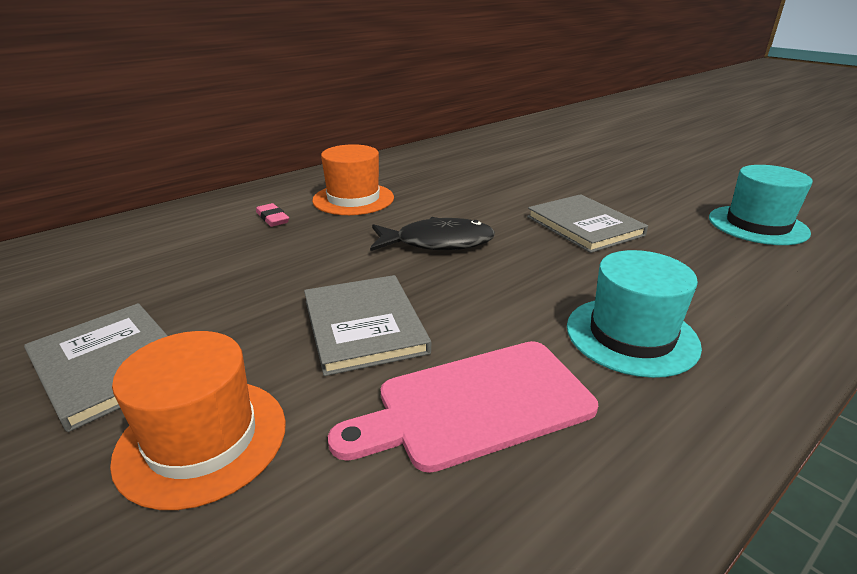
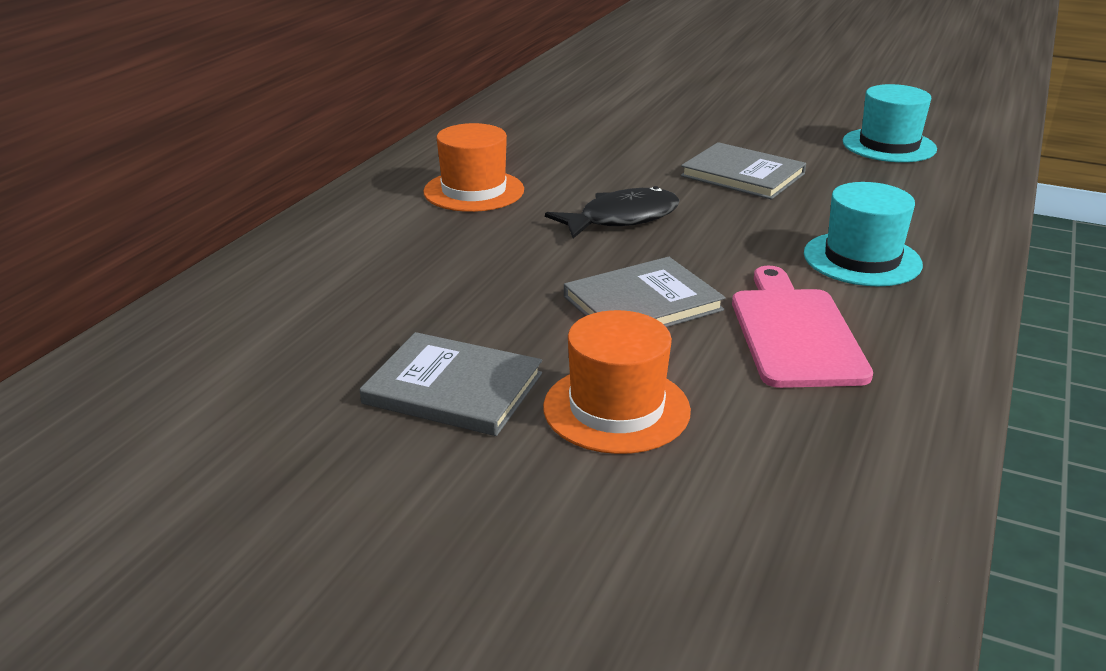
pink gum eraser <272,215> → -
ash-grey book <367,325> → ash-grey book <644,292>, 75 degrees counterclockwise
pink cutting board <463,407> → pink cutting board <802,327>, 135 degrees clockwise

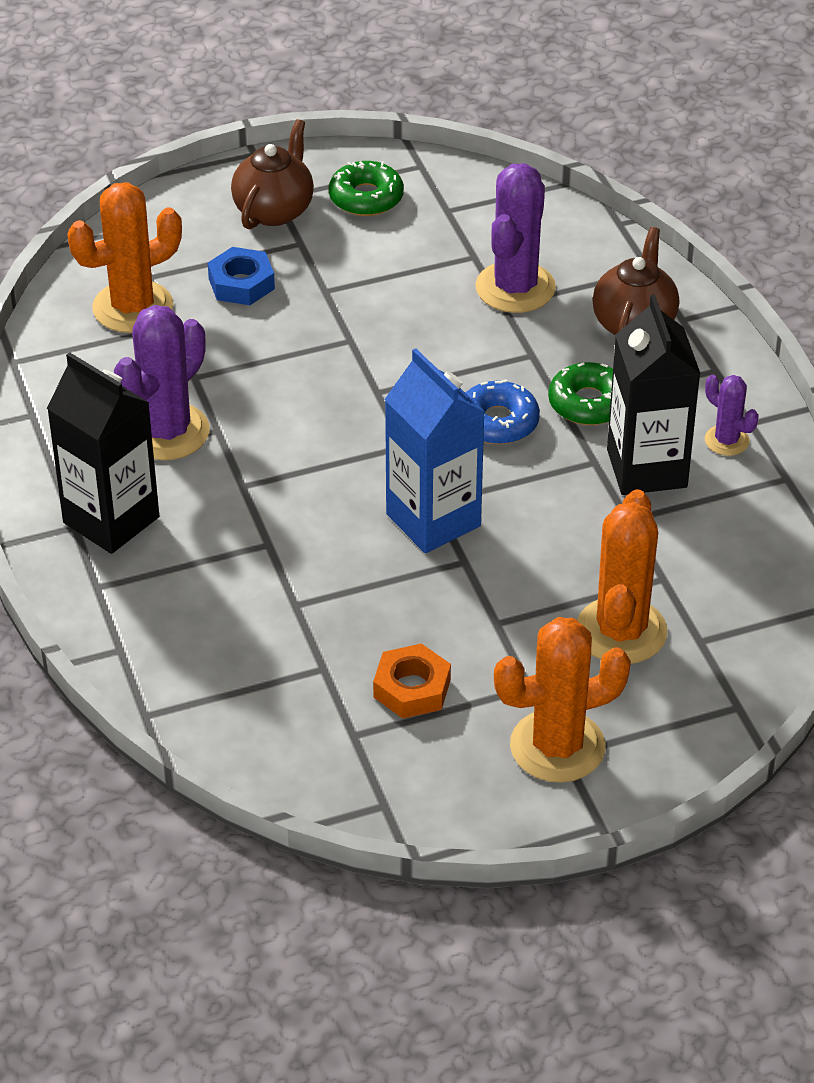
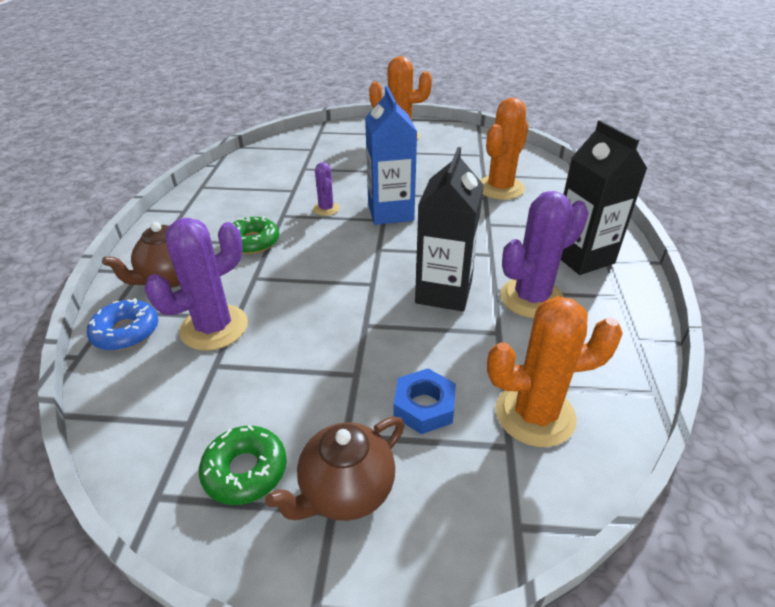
jet-black milk carton <654,395> → jet-black milk carton <449,229>, moved
royal purple prickly plant <732,415> → royal purple prickly plant <326,189>, moved
royal blue donut <503,412> → royal blue donut <122,324>, moved
orange prickly plant <622,576> → orange prickly plant <504,149>, moved
orange nut <412,681> → -

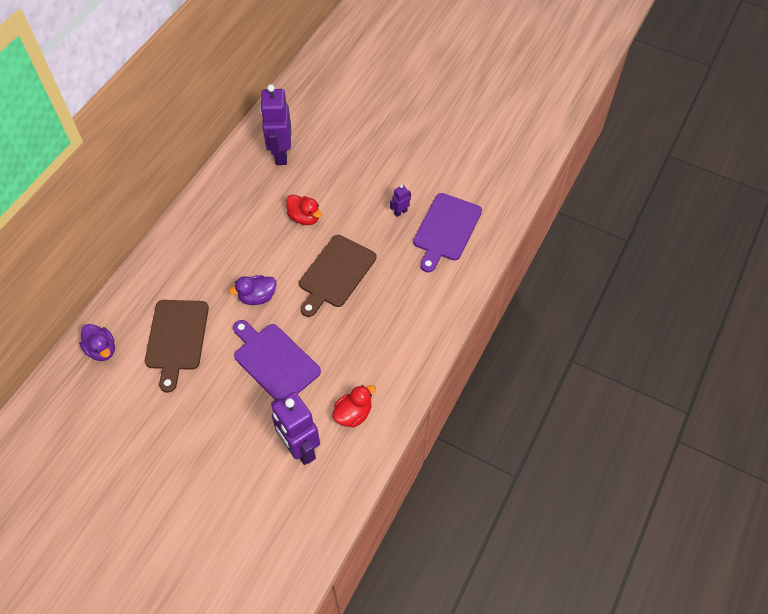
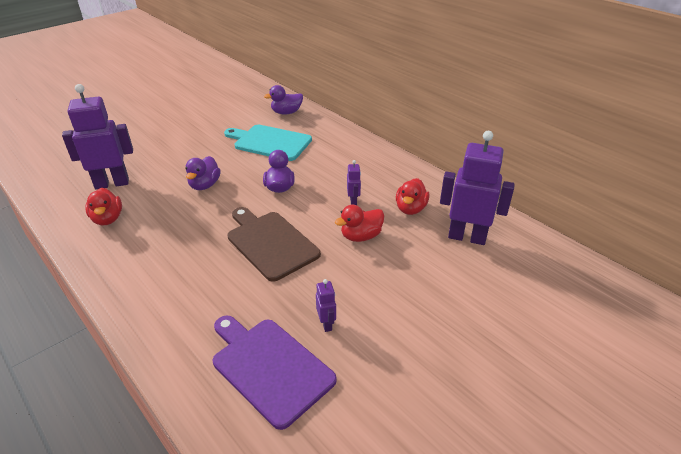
brown cutting board <177,346> → teal cutting board <268,143>
royal purple cutting board <277,360> → royal purple duck <203,173>
- → royal purple robot figure <354,182>
- → red duck <413,196>

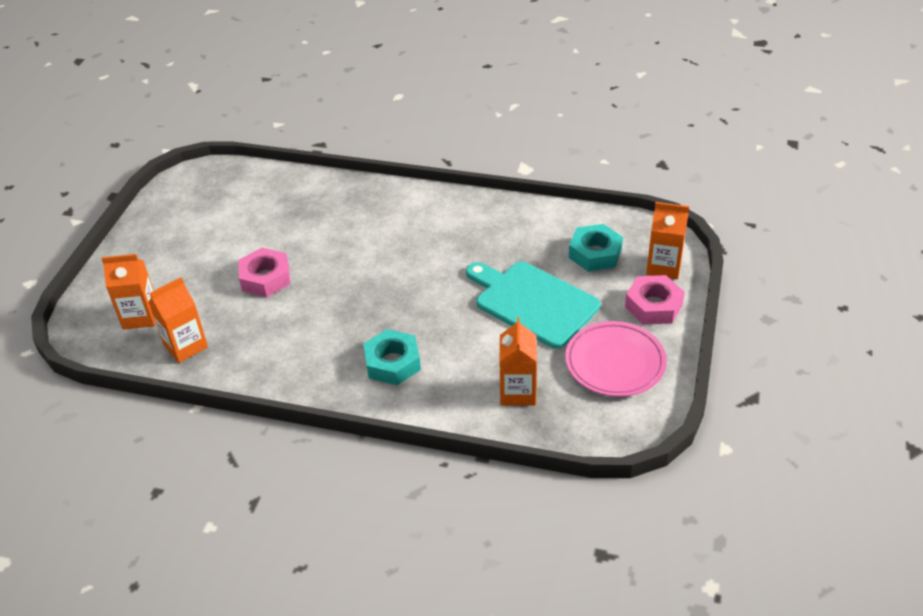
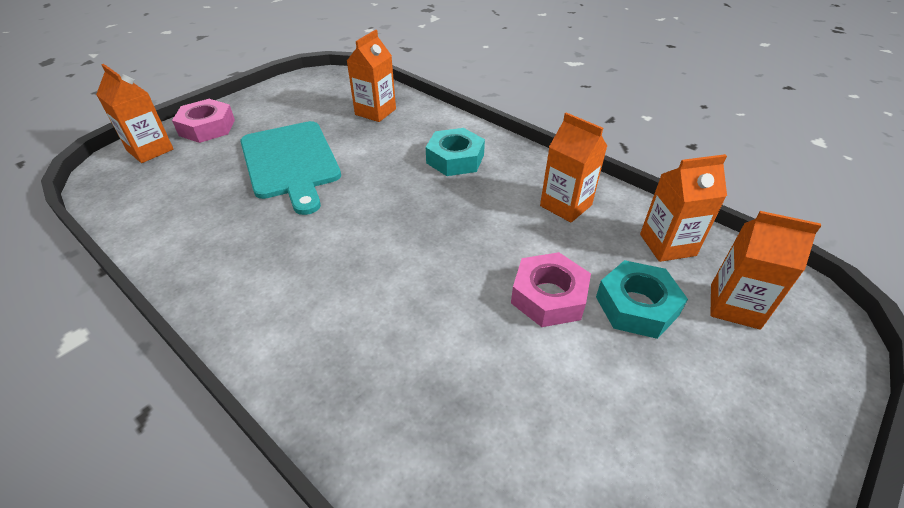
teal nut <596,248> → teal nut <642,299>, moved
pink dinner plate <616,359> → -
- → orange milk carton <573,167>

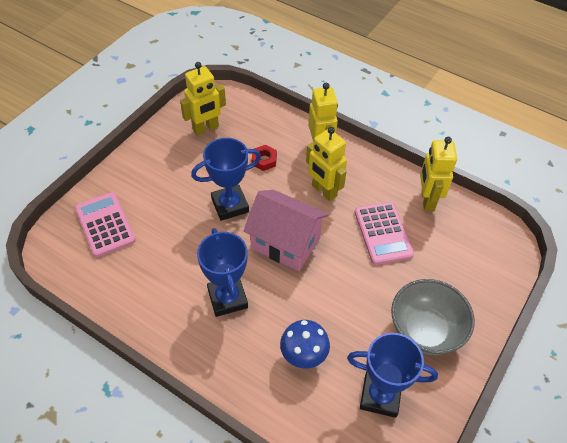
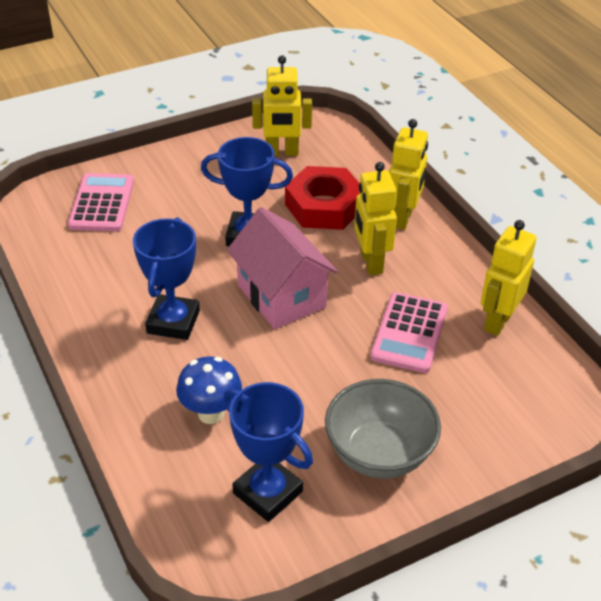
red nut <264,158> → red nut <322,198>, x2.13

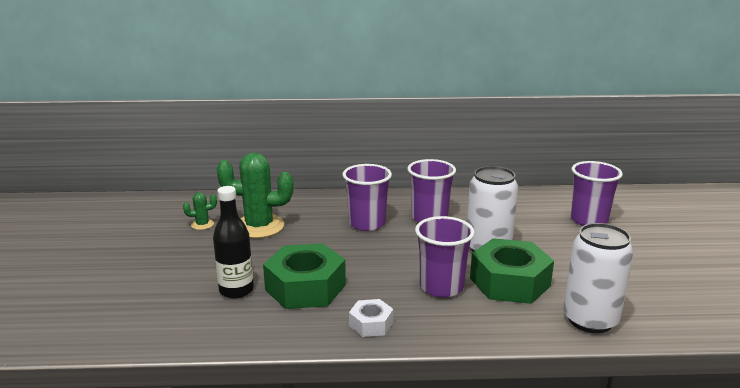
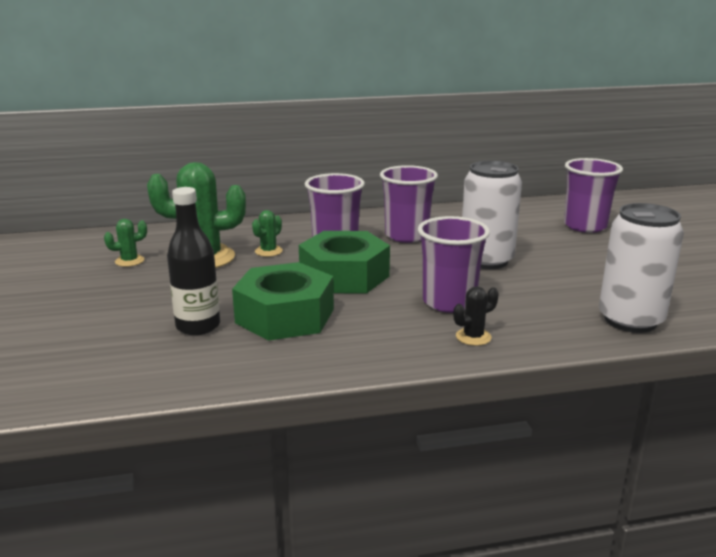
leaf-green nut <512,271> → leaf-green nut <344,262>, moved
snow-white nut <371,318> → -
- → leaf-green prickly plant <267,233>
- → jet-black prickly plant <476,316>

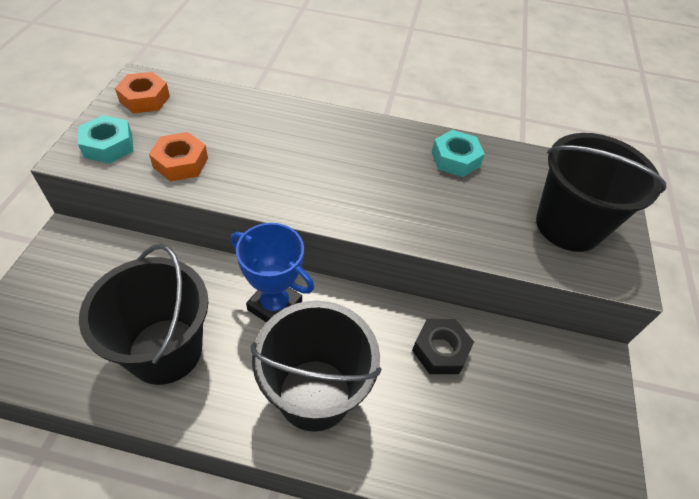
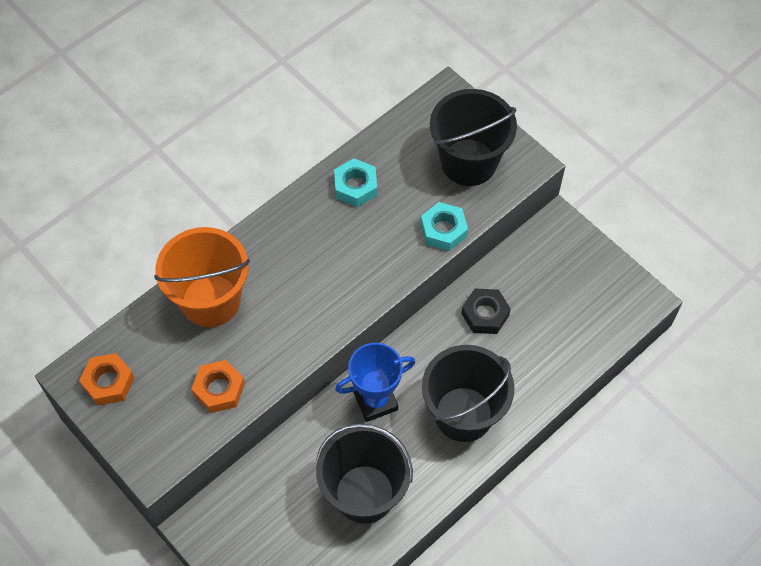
teal nut <105,139> → teal nut <444,226>, moved
- → orange bucket <202,277>

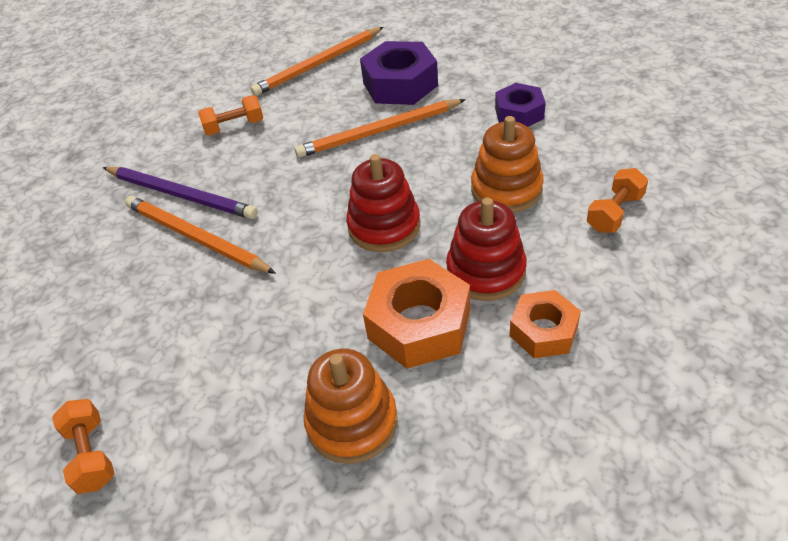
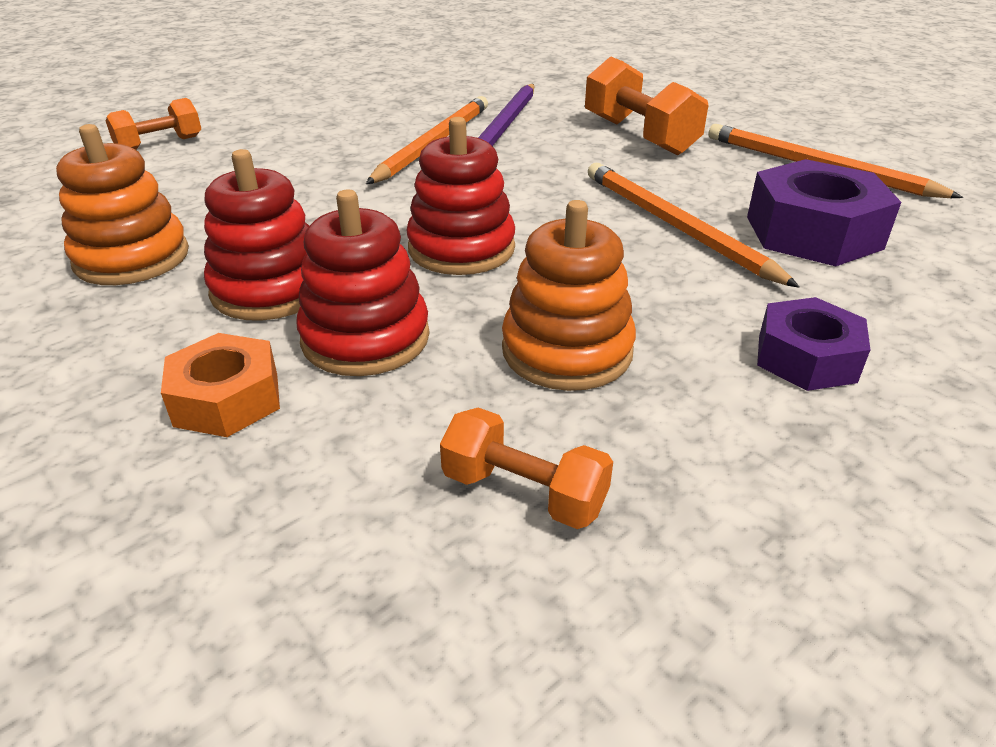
orange free weight <230,115> → orange free weight <646,105>, x1.64
orange nut <416,314> → red stacking rings <256,234>

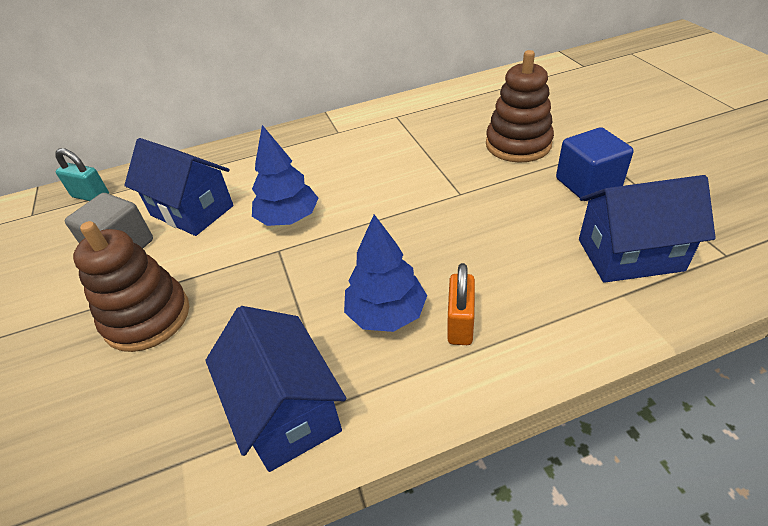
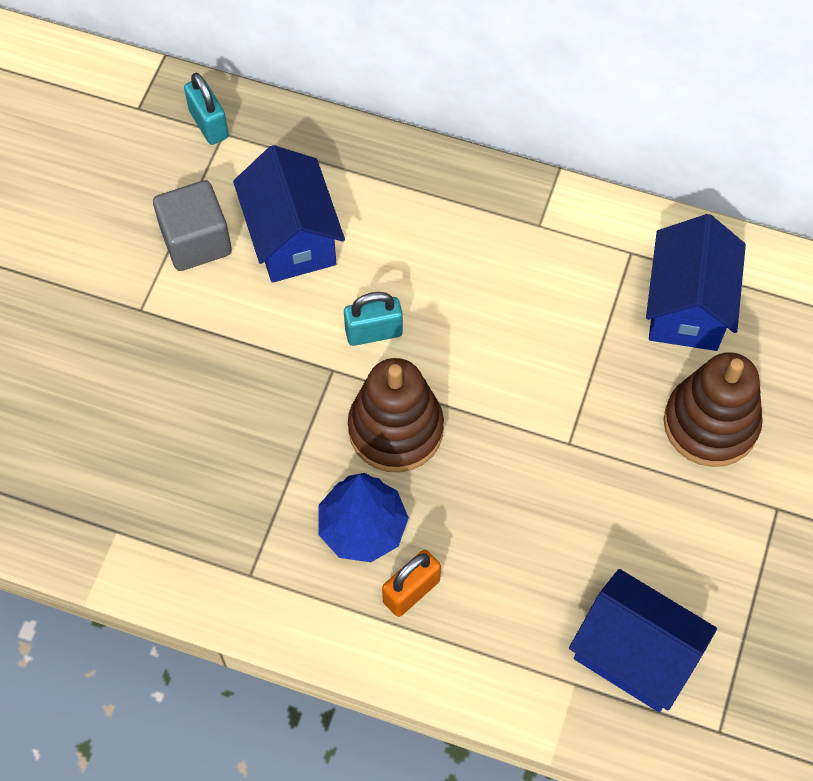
royal blue fir tree <285,175> → teal lock <373,319>
royal blue solid cube <595,164> → -
brown stacking rings <131,286> → brown stacking rings <396,415>, moved
royal blue house <275,389> → royal blue house <696,282>, moved

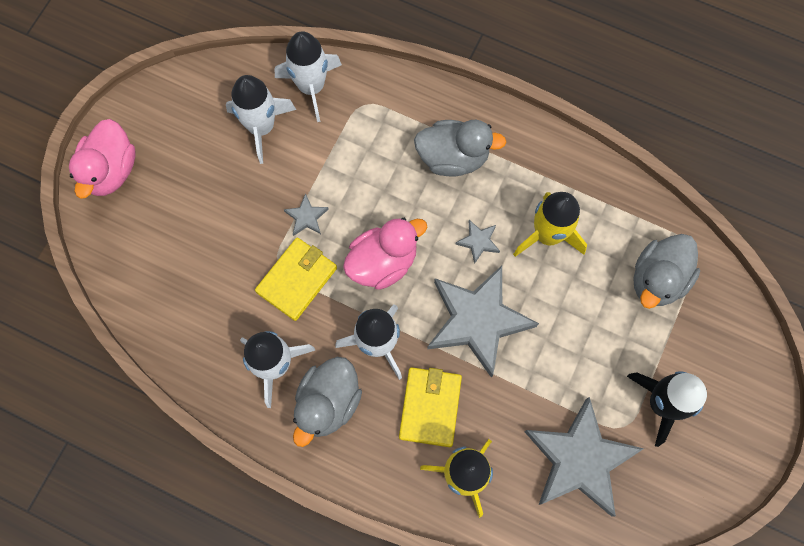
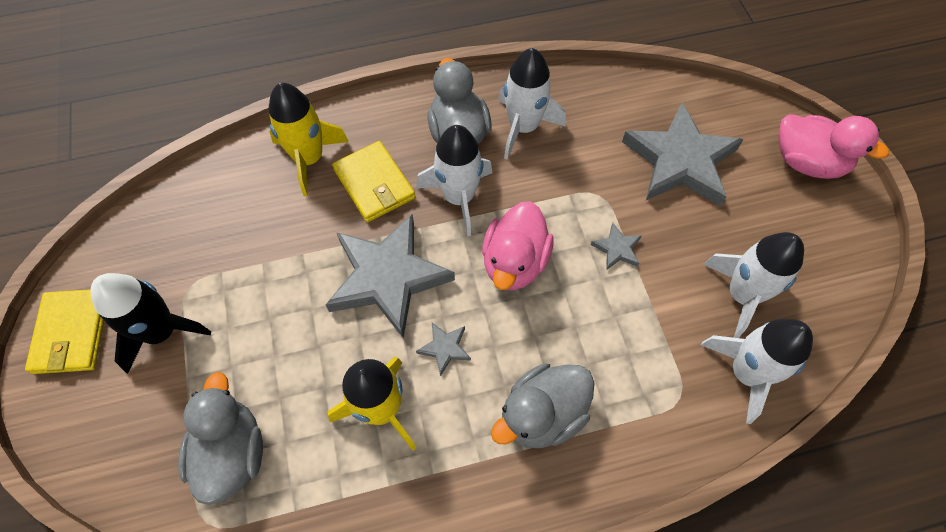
pink duck <102,159> → pink duck <833,146>, 150 degrees clockwise
bright yellow card wallet <296,279> → bright yellow card wallet <64,331>, moved
ash-grey star <584,457> → ash-grey star <683,154>, moved

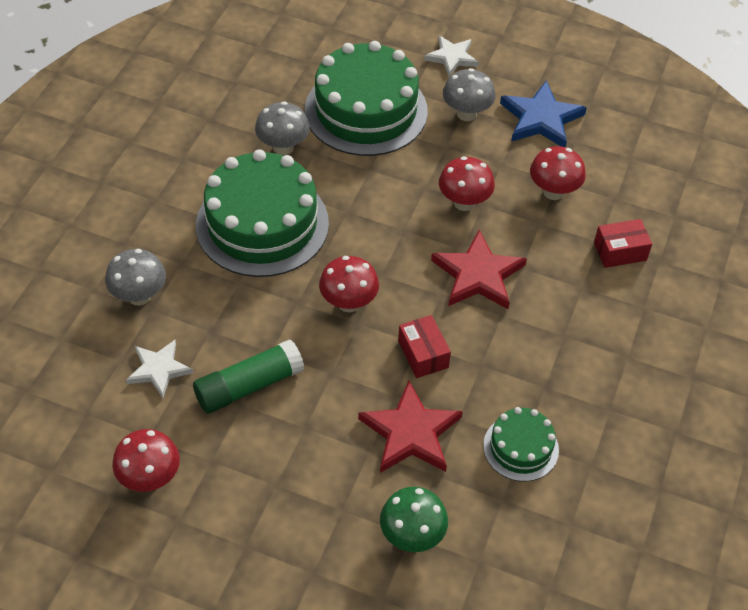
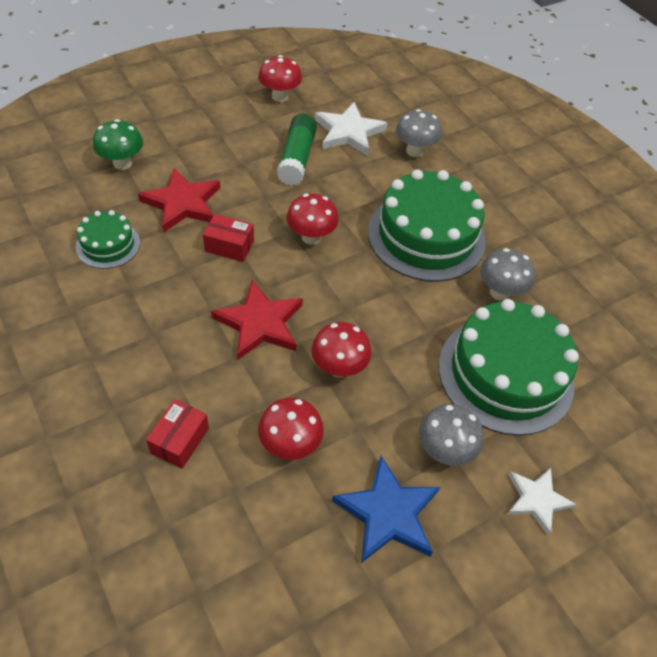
snow-white star <159,369> → snow-white star <351,129>, x1.54

